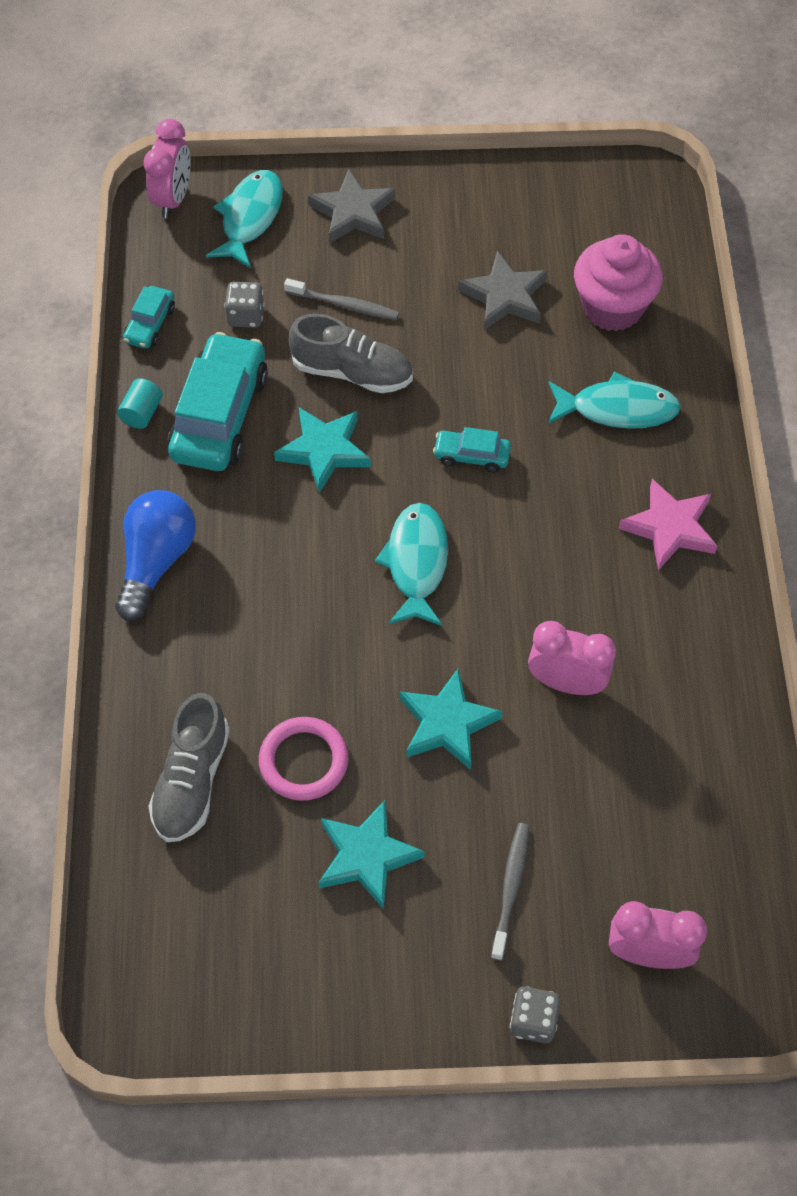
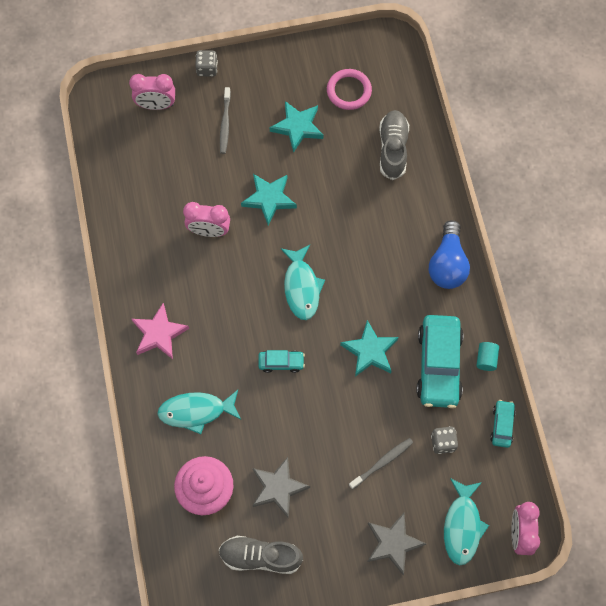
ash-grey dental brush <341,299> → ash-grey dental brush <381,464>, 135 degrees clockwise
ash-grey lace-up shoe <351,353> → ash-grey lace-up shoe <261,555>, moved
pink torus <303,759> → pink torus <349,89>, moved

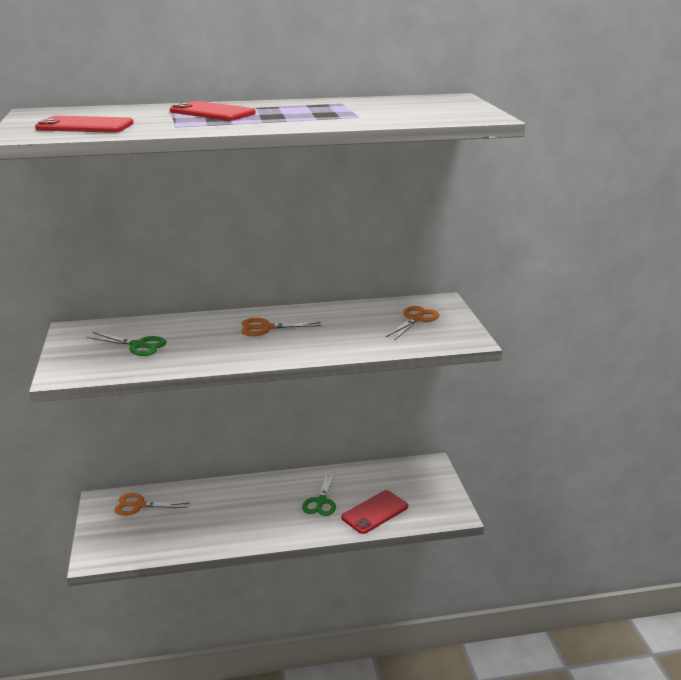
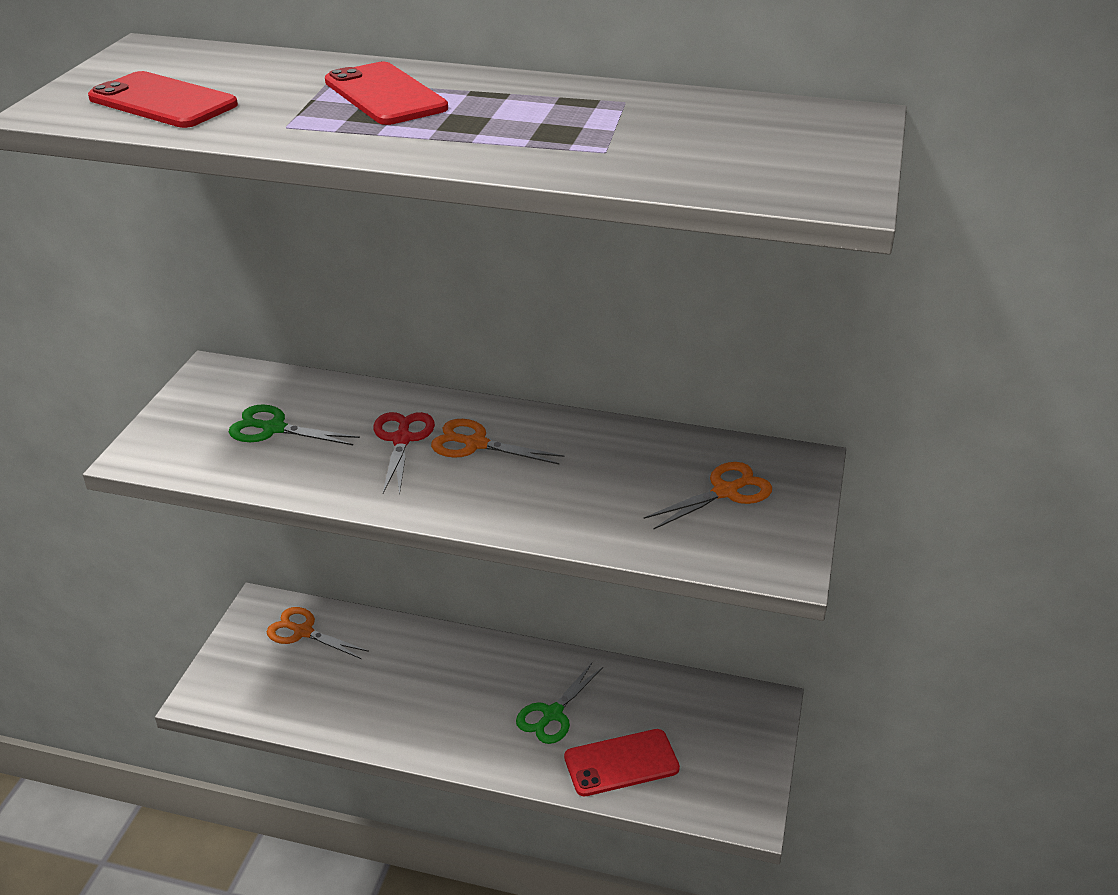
leaf-green scissors <126,344> → leaf-green scissors <294,424>, 150 degrees clockwise
- → red scissors <404,454>

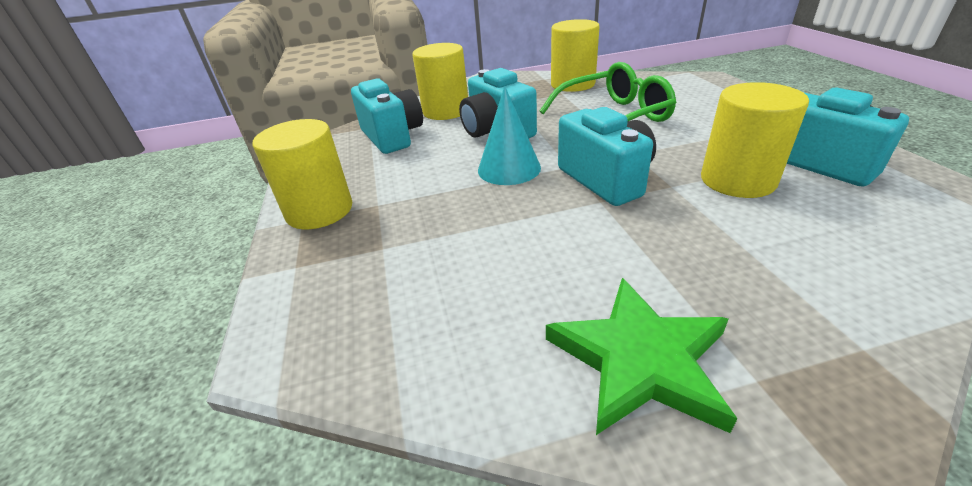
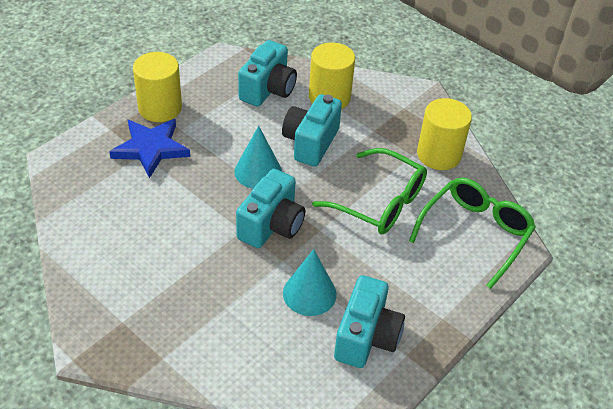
bright yellow solid cylinder <755,140> → teal cone shape <310,282>
leaf-green star <642,356> → -
- → royal blue star <149,148>
- → leaf-green glasses <472,233>

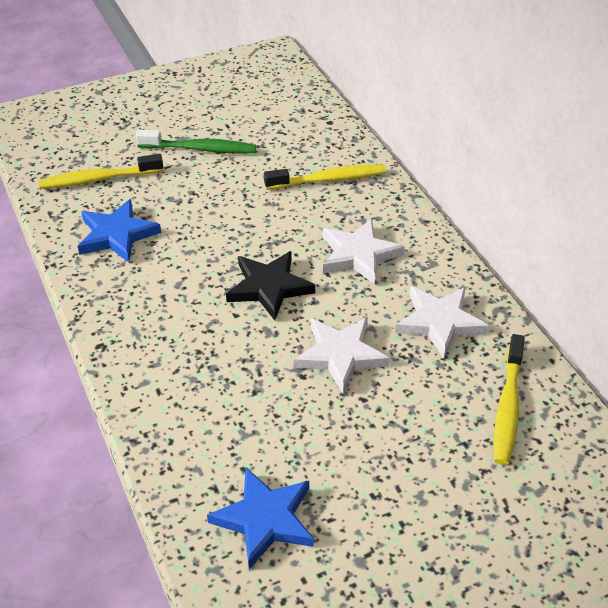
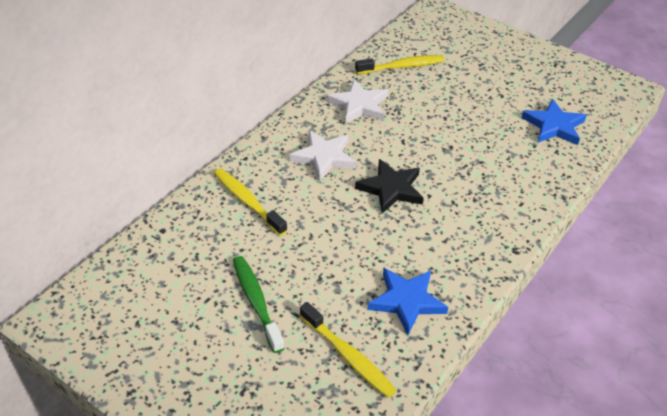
snow-white star <342,355> → -

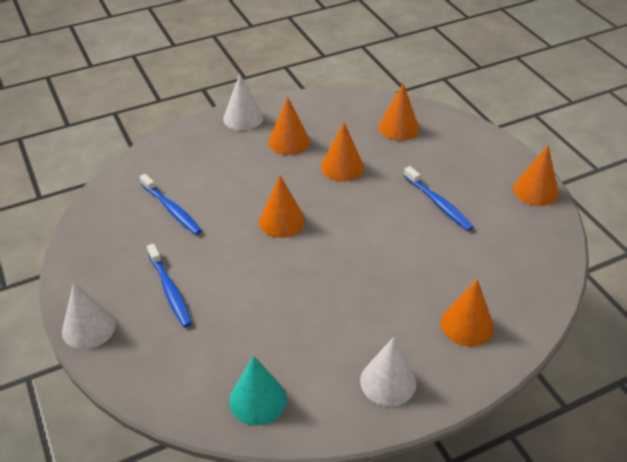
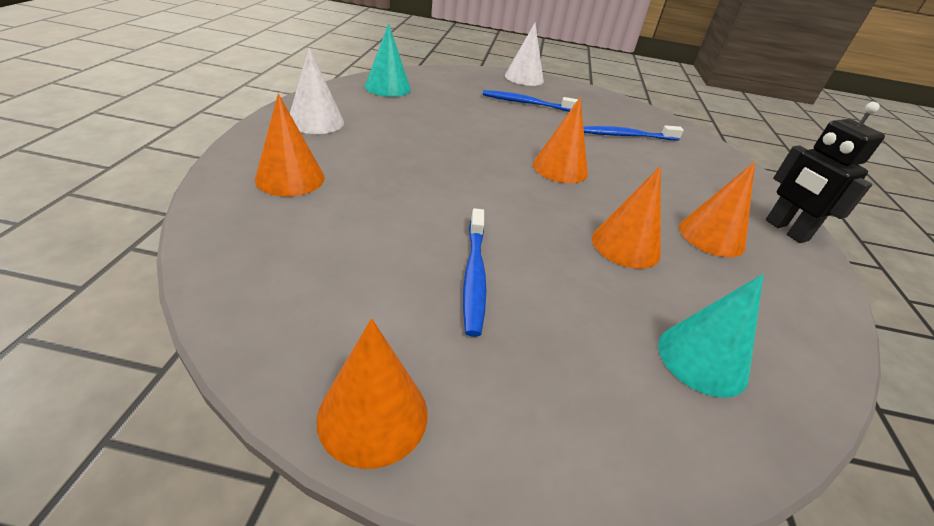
snow-white cone shape <243,102> → jet-black robot figure <825,172>
orange cone shape <399,112> → teal cone shape <711,336>
royal blue dental brush <439,198> → royal blue dental brush <474,272>, 90 degrees counterclockwise

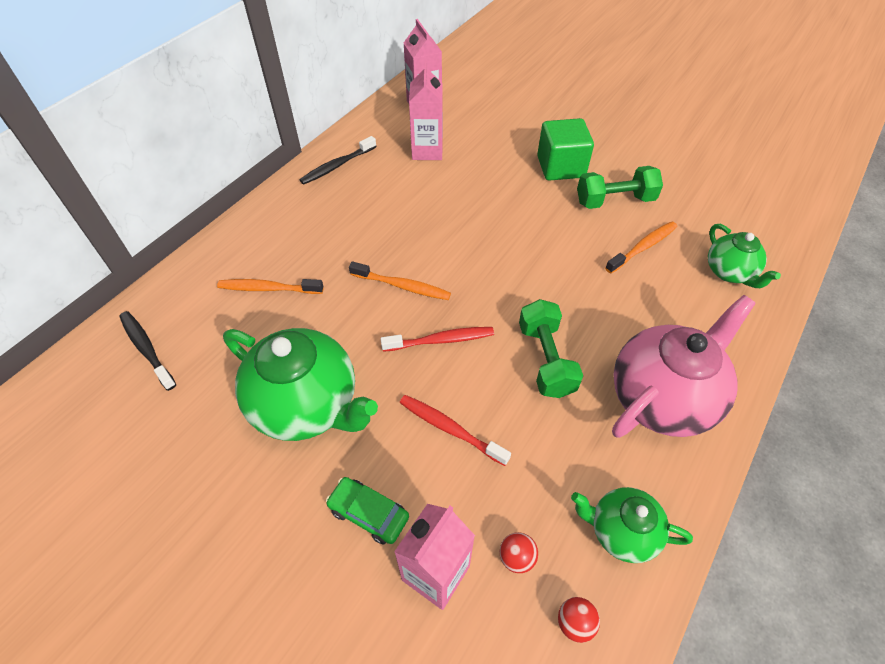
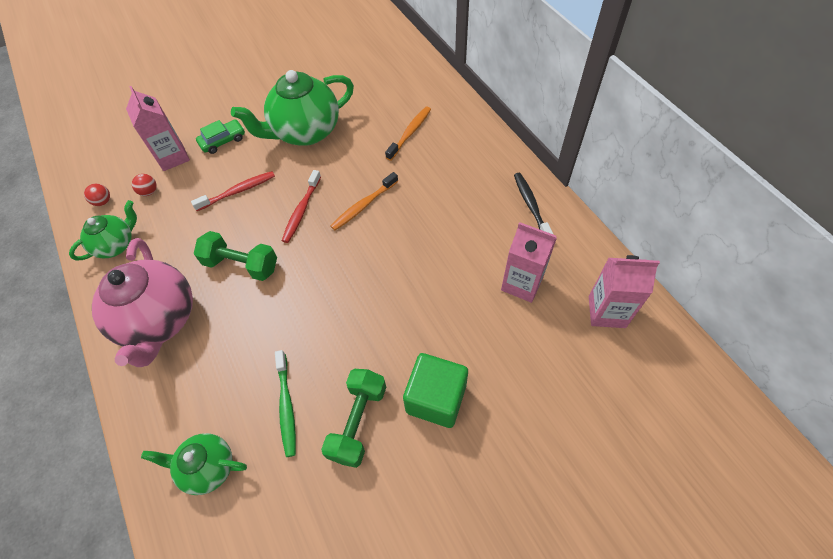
orange dental brush <641,247> → leaf-green dental brush <285,403>
jet-black dental brush <147,351> → -

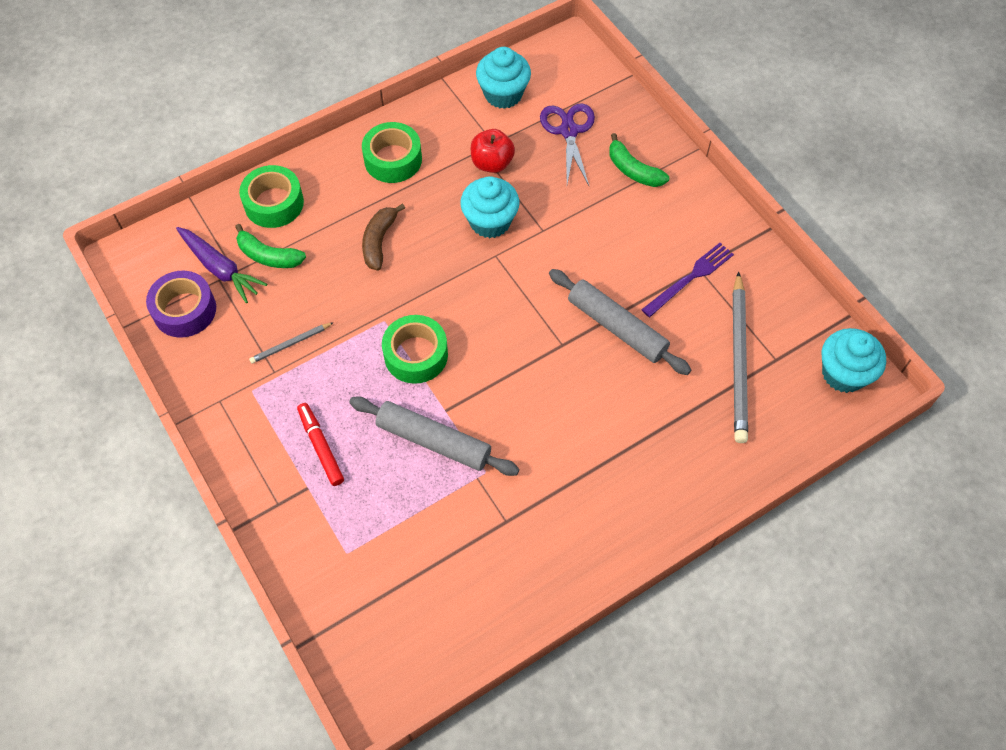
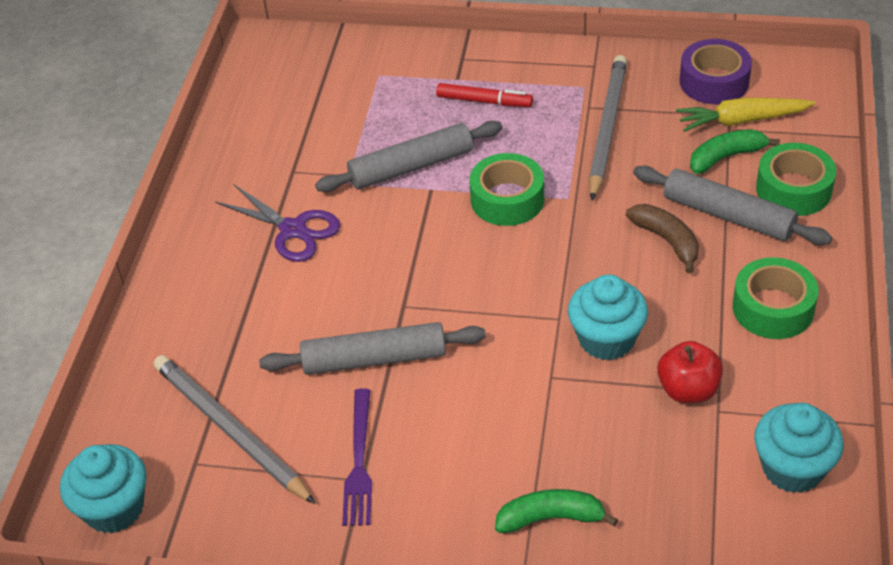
royal purple scissors <567,144> → royal purple scissors <278,223>, moved
royal purple root vegetable <221,265> → bright yellow root vegetable <746,115>
ash-grey pencil <291,343> → ash-grey pencil <608,127>, x2.11
- → ash-grey dough roller <732,205>

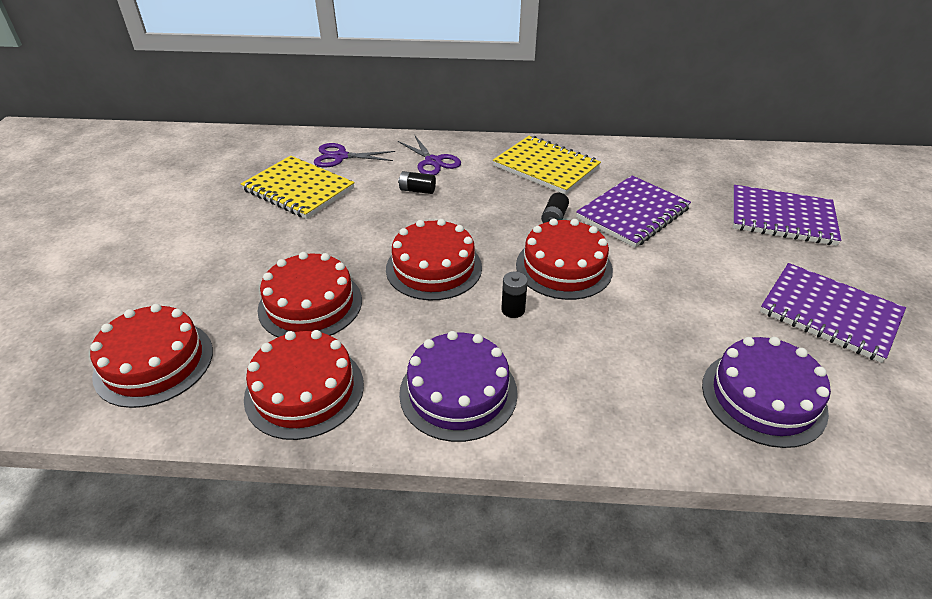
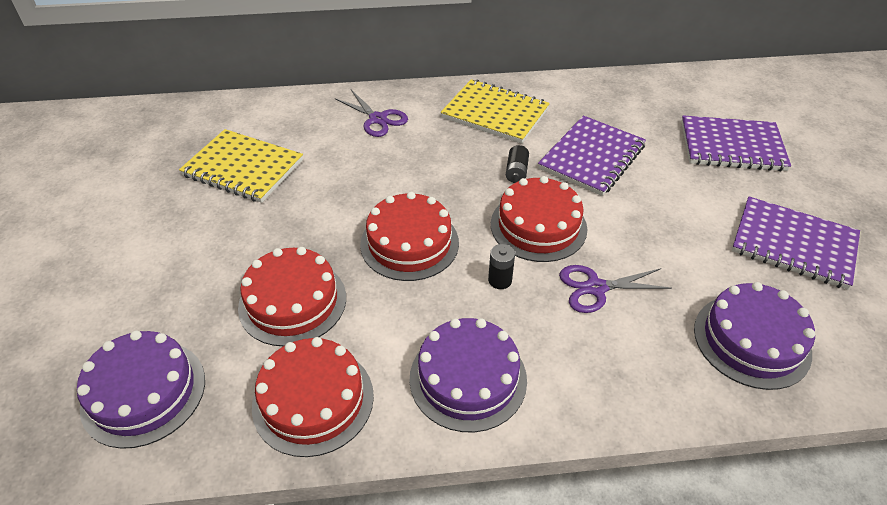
royal purple scissors <354,155> → royal purple scissors <615,289>, moved
jet-black AA battery <417,182> → -
red layer cake <151,356> → royal purple layer cake <141,389>

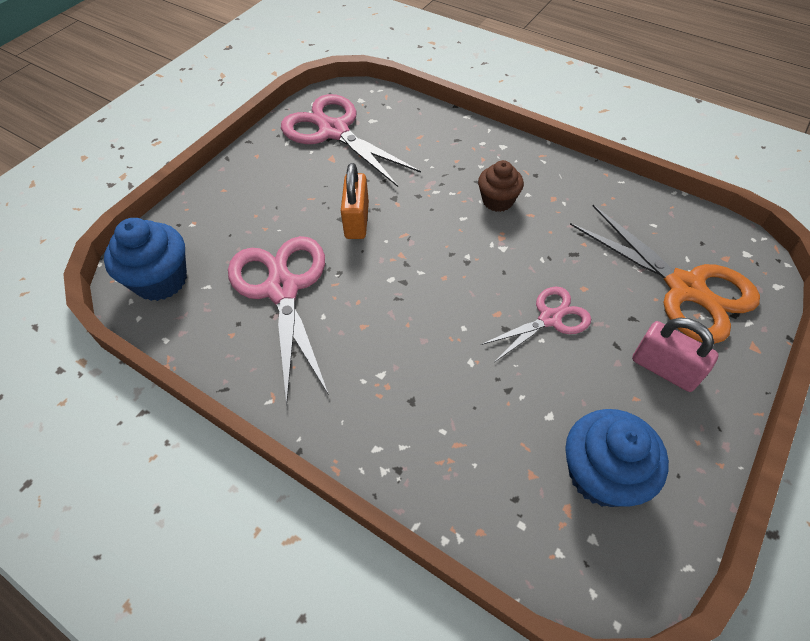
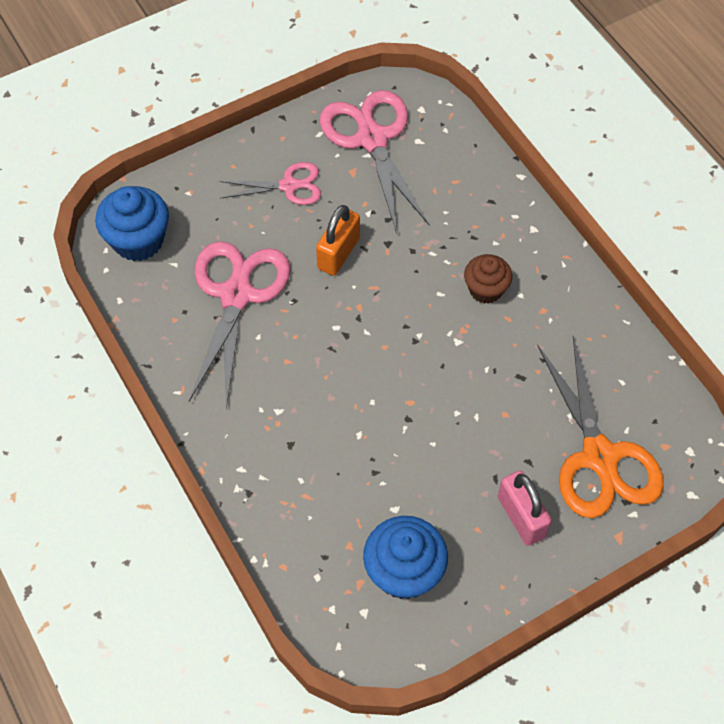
pink scissors <536,324> → pink scissors <270,183>, moved

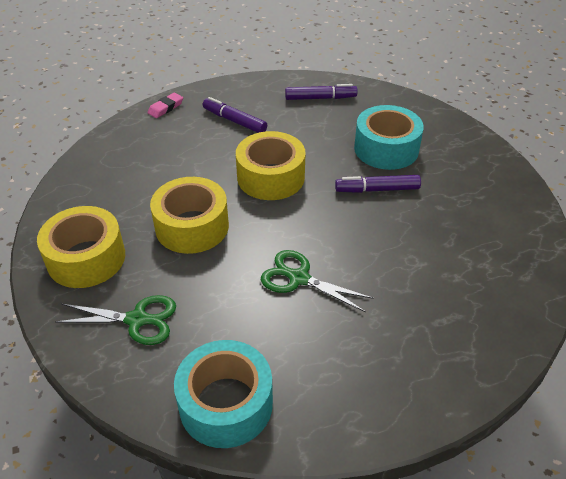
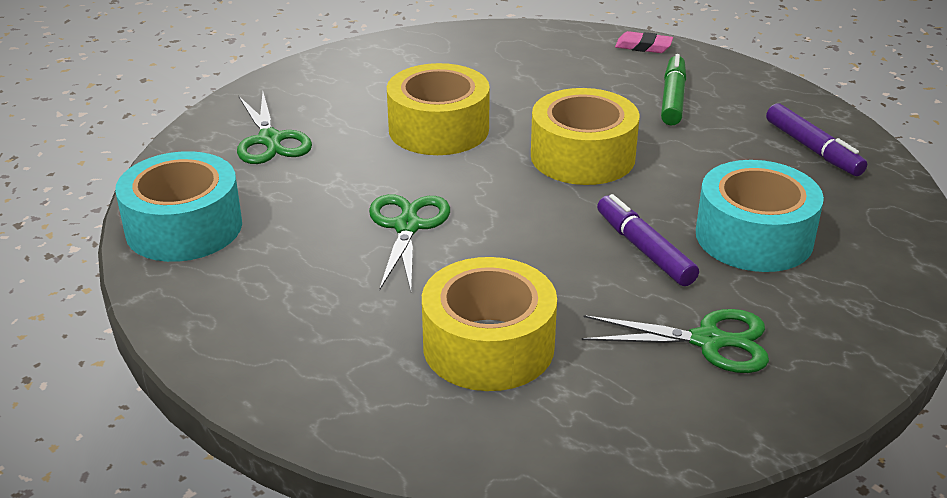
royal purple marker <235,115> → leaf-green marker <674,89>
bright yellow tape <81,247> → bright yellow tape <489,324>, moved
- → leaf-green scissors <675,341>

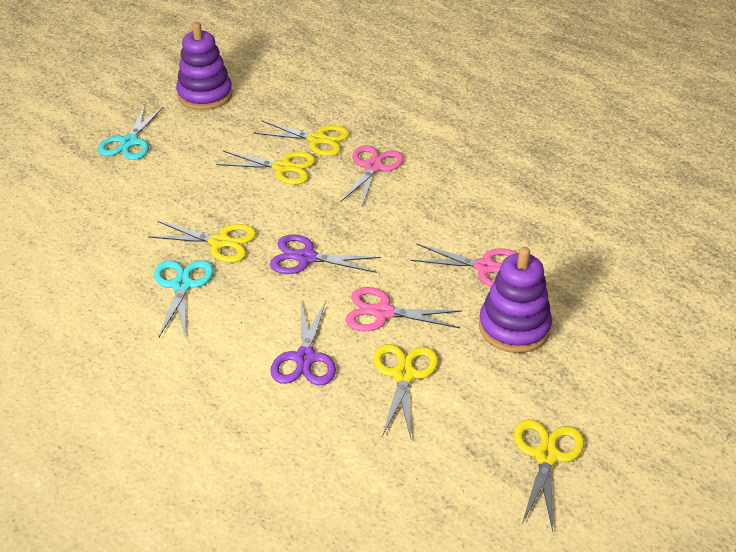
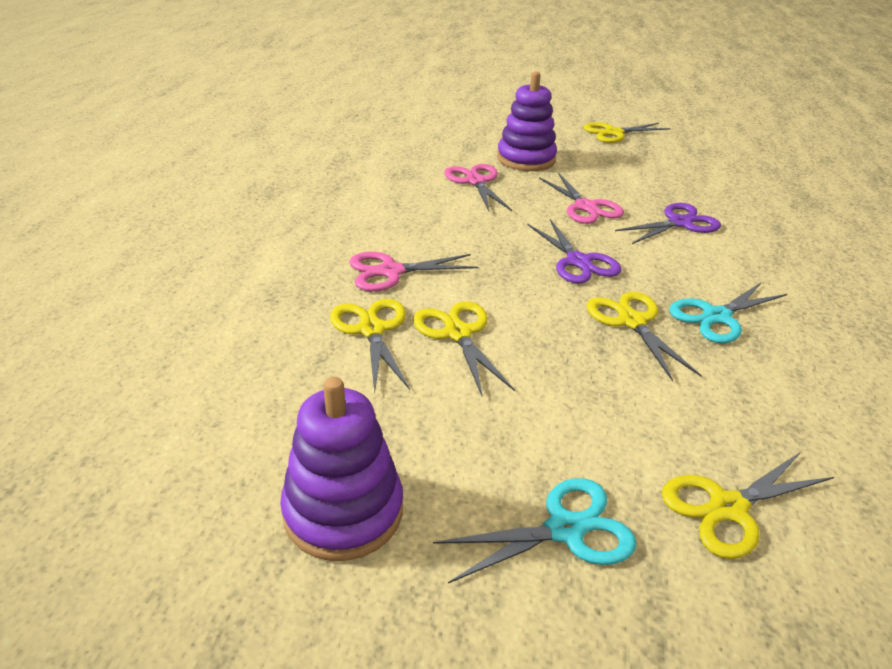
bright yellow scissors <406,391> → bright yellow scissors <747,505>, moved

